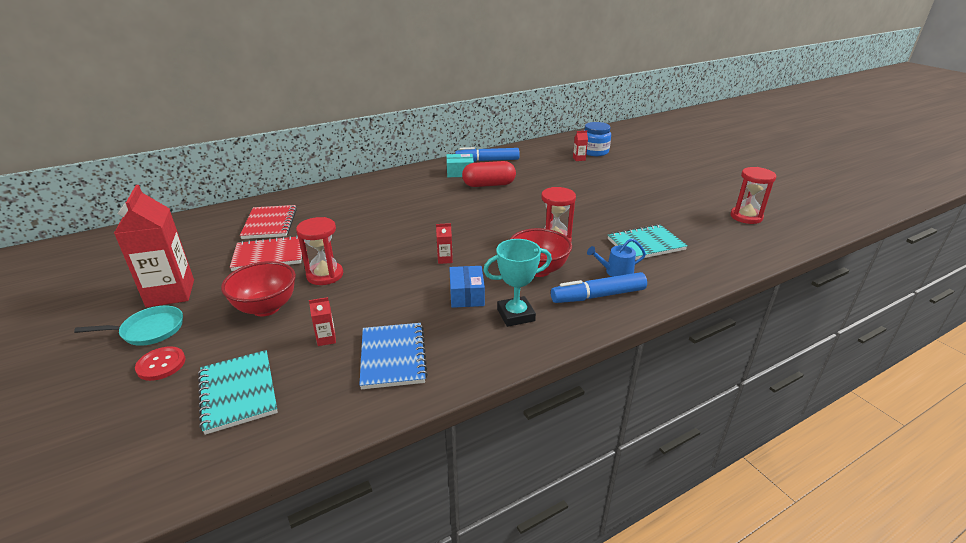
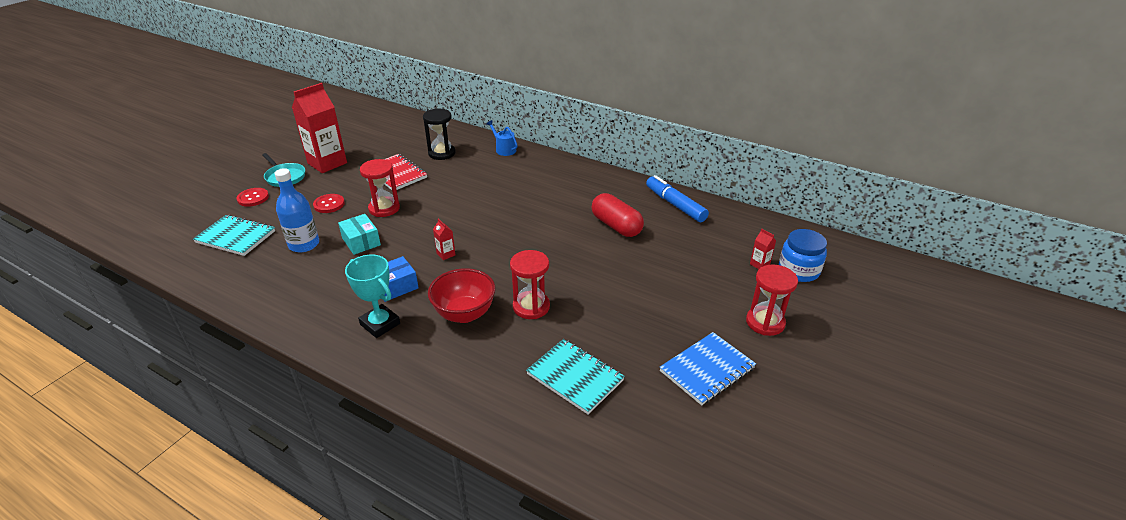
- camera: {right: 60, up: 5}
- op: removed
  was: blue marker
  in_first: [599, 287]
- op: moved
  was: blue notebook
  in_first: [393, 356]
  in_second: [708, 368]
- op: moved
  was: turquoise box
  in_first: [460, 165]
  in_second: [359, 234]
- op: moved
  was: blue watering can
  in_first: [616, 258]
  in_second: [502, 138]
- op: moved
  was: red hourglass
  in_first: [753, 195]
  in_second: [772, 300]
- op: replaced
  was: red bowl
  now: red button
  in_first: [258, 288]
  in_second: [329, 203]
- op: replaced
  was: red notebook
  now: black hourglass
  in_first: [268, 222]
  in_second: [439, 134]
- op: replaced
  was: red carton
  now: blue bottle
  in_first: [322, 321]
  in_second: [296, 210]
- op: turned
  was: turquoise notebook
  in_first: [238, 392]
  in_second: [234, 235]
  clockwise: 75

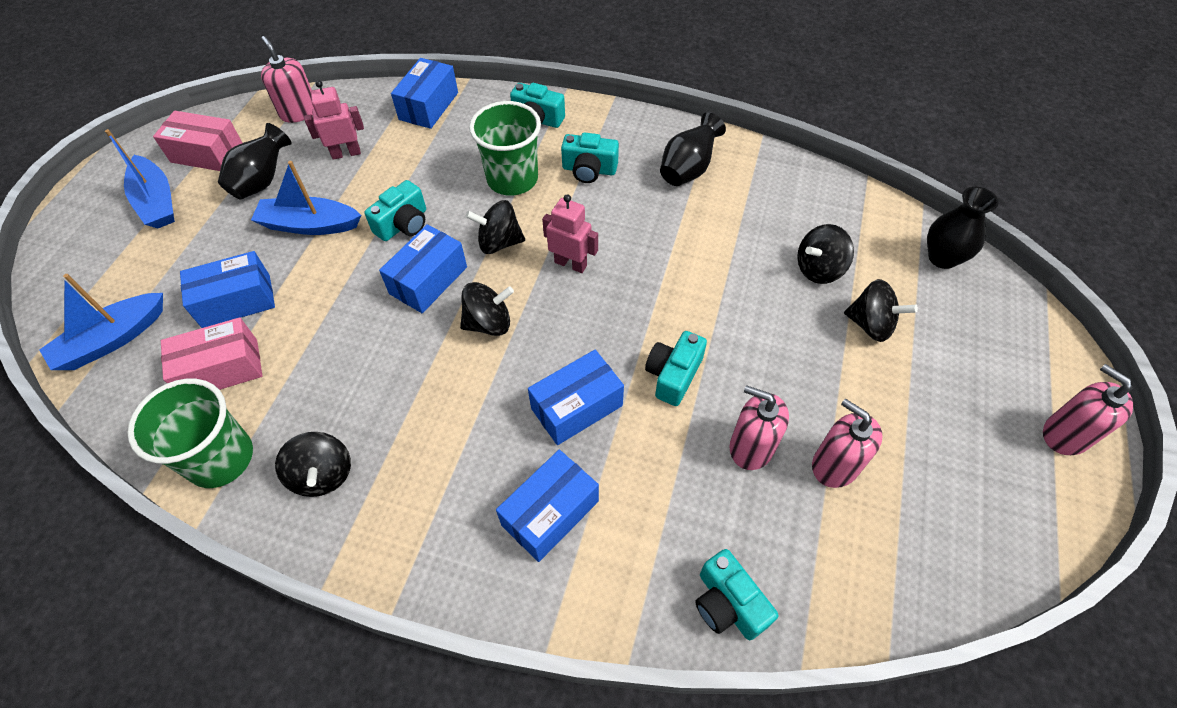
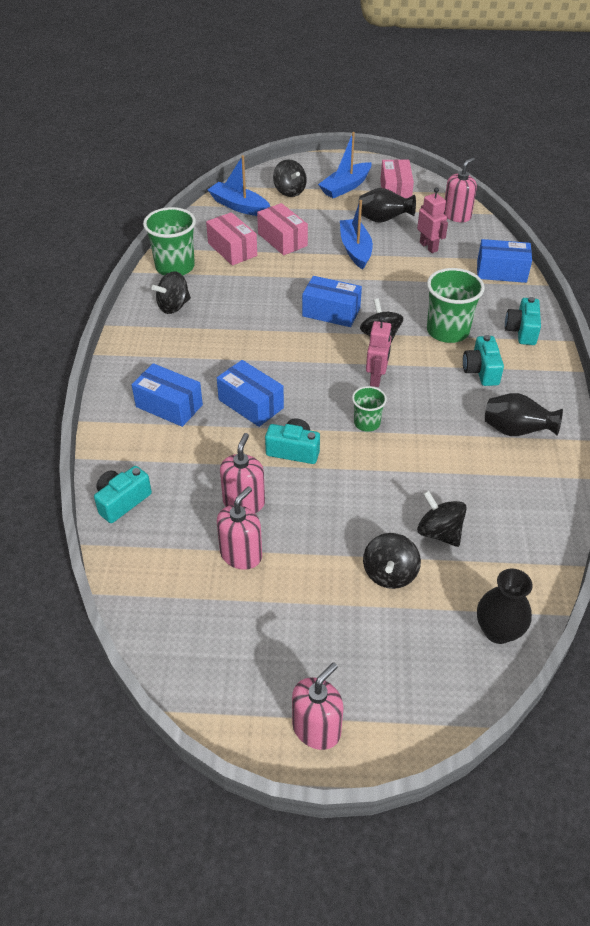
- camera: {right: 75, up: -10}
- op: removed
  was: turquoise camera
  in_first: [395, 210]
- op: added
  now: green cup
  in_second: [369, 409]
- op: moved
  was: black spinning top
  in_first: [487, 309]
  in_second: [290, 178]
- op: recoloured
  was: blue box
  now: pink box
  in_first: [227, 289]
  in_second: [282, 229]

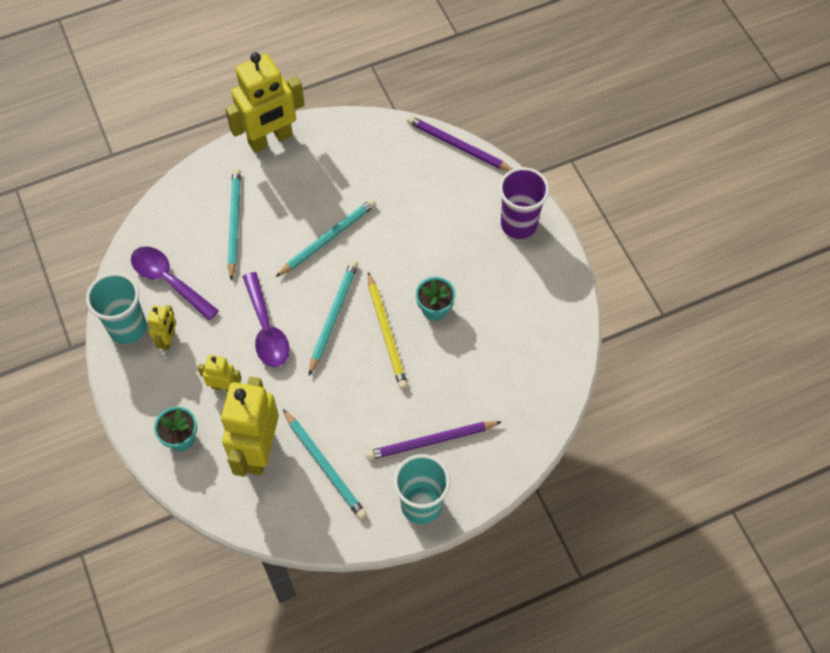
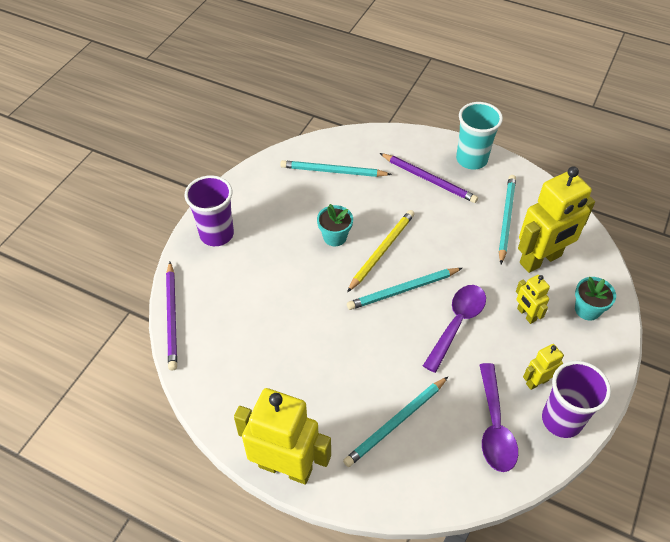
- camera: {right: -130, up: -10}
- op: moved
  was: turquoise pencil
  in_first: [326, 238]
  in_second: [336, 168]
- op: recoloured
  was: turquoise cup
  now: purple cup
  in_first: [116, 308]
  in_second: [576, 399]

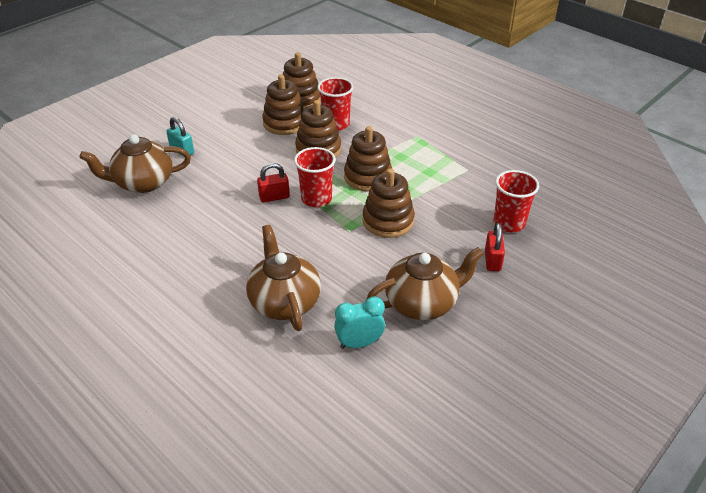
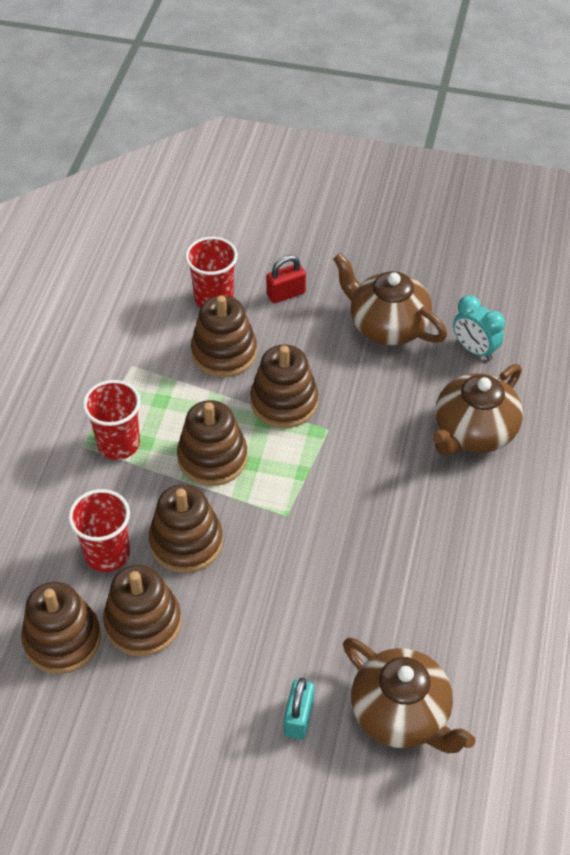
- camera: {right: -120, up: 10}
- op: removed
  was: red padlock
  in_first: [273, 183]
- op: added
  now: brown stacking toy
  in_second: [224, 336]
- op: moved
  was: red cup
  in_first: [315, 177]
  in_second: [112, 420]

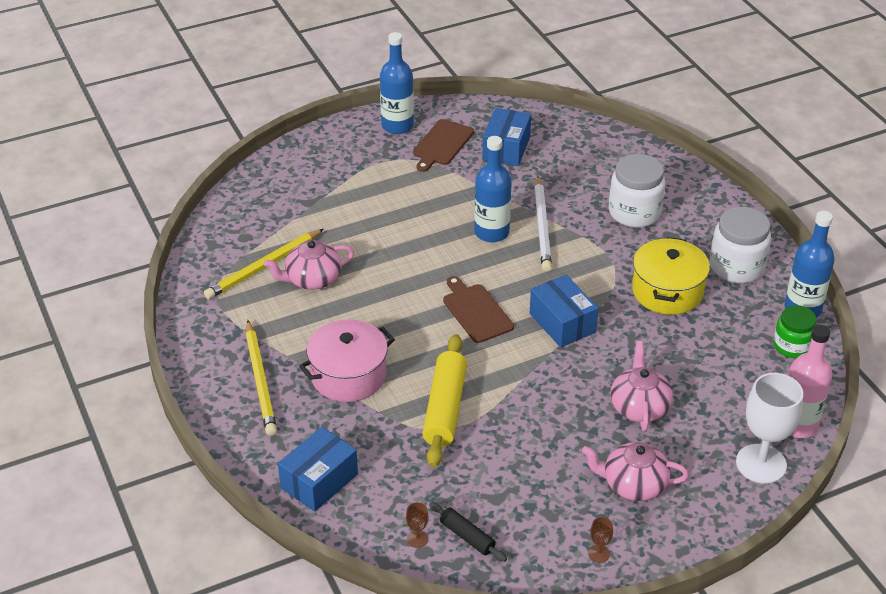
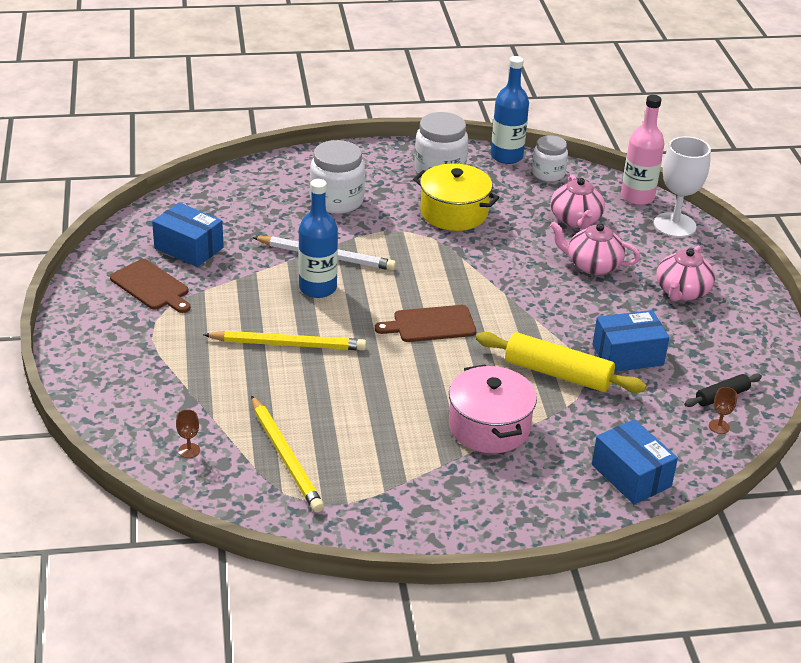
- camera: {right: -75, up: -5}
- op: removed
  was: blue bottle
  in_first: [397, 83]
- op: moved
  was: yellow pencil
  in_first: [261, 378]
  in_second: [284, 341]
- op: moved
  was: pink teapot
  in_first: [309, 265]
  in_second: [578, 202]
- op: moved
  was: blue box
  in_first: [564, 311]
  in_second: [631, 341]
- op: moved
  was: brown goblet
  in_first: [600, 540]
  in_second: [188, 434]
- op: recoloured
  was: green jar
  now: white jar
  in_first: [795, 331]
  in_second: [550, 158]

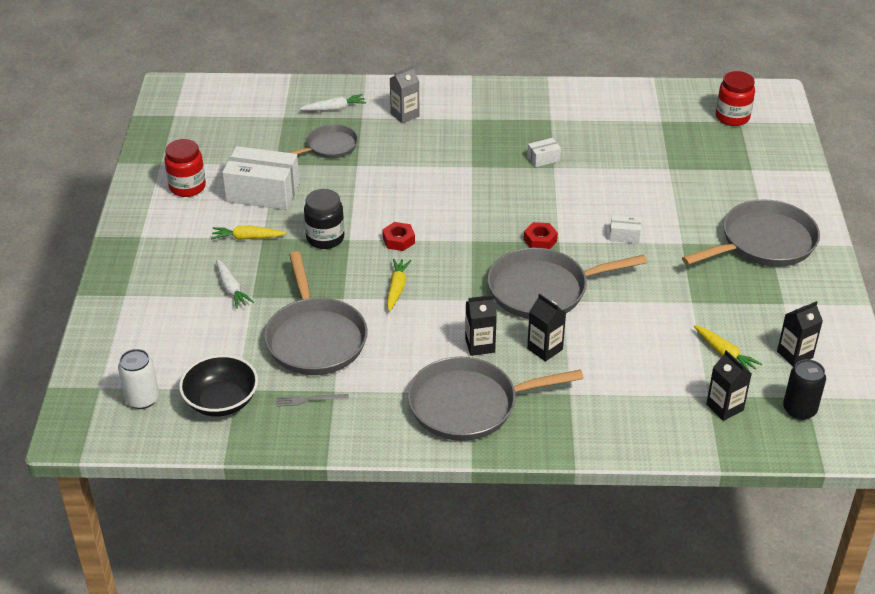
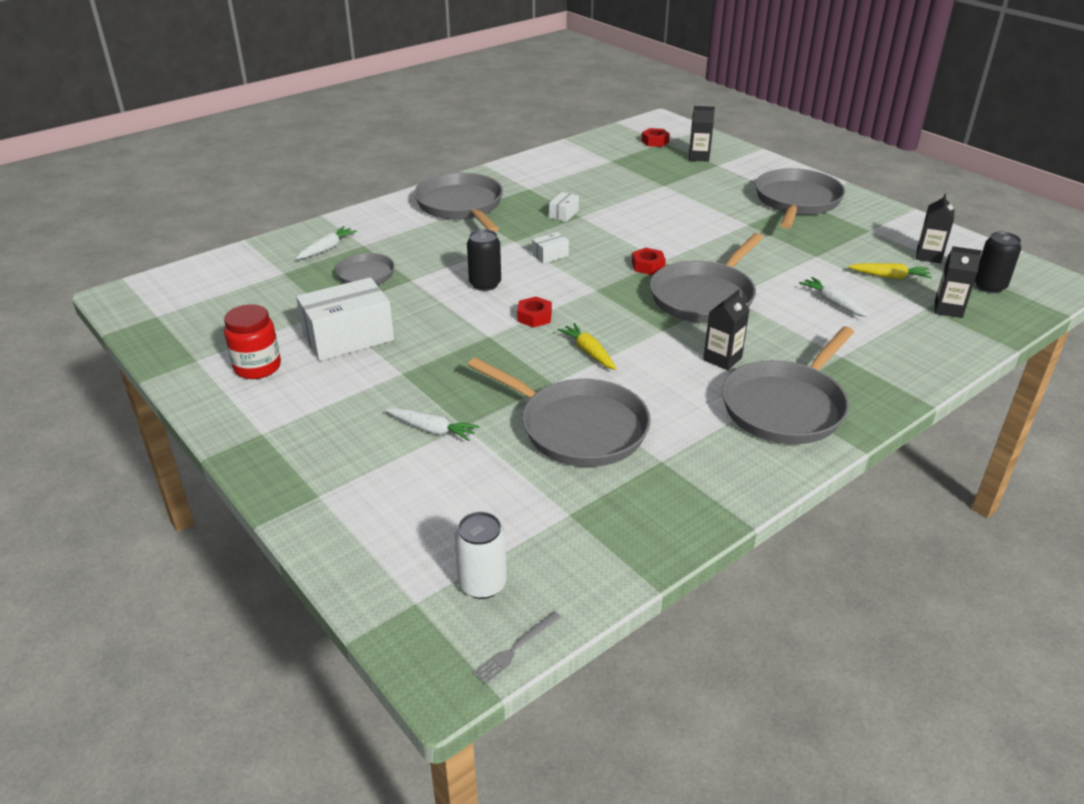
- camera: {right: -40, up: -5}
- op: removed
  was: black bowl
  in_first: [218, 385]
- op: removed
  was: yellow carrot
  in_first: [248, 233]
- op: removed
  was: black jar
  in_first: [324, 219]
- op: removed
  was: grey carton
  in_first: [405, 94]
- op: added
  now: grey pan
  in_second: [458, 202]
- op: added
  now: black can
  in_second: [484, 260]
- op: added
  now: white carrot
  in_second: [833, 297]
- op: moved
  was: grey fork
  in_first: [312, 400]
  in_second: [516, 647]
- op: moved
  was: black carton
  in_first: [546, 328]
  in_second: [702, 134]
- op: moved
  was: white box
  in_first: [625, 229]
  in_second: [550, 248]
- op: replaced
  was: red jar
  now: red nut
  in_first: [735, 98]
  in_second: [656, 137]

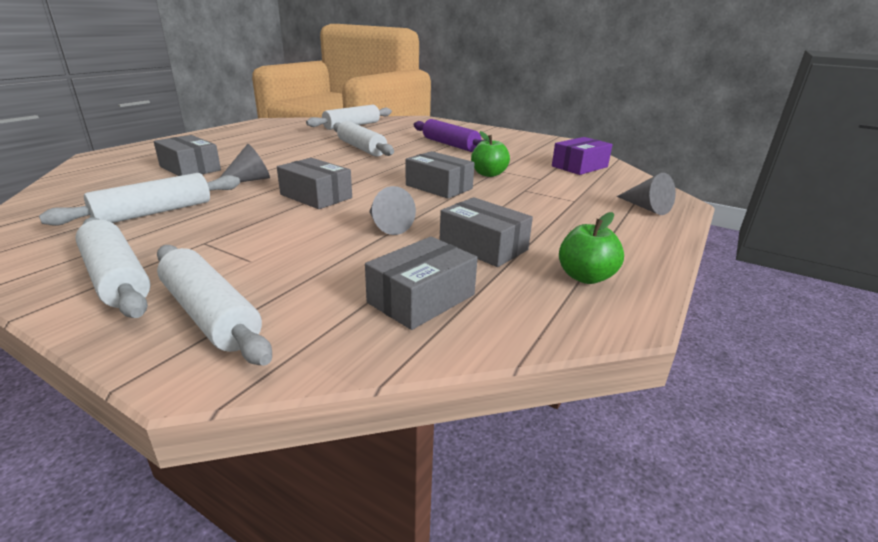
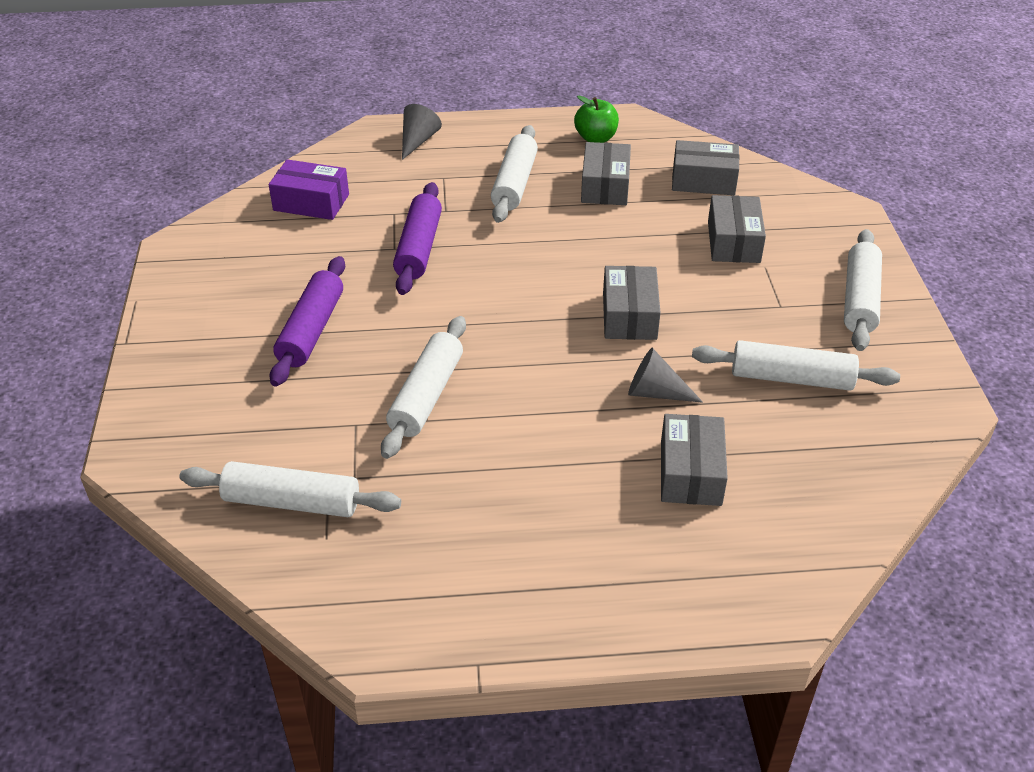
- camera: {right: -125, up: 15}
- op: removed
  was: grey cone
  in_first: [392, 210]
- op: moved
  was: white rolling pin
  in_first: [214, 305]
  in_second: [514, 174]
- op: moved
  was: grey box
  in_first: [440, 175]
  in_second: [737, 229]
- op: replaced
  was: green apple
  now: purple rolling pin
  in_first: [490, 154]
  in_second: [417, 238]

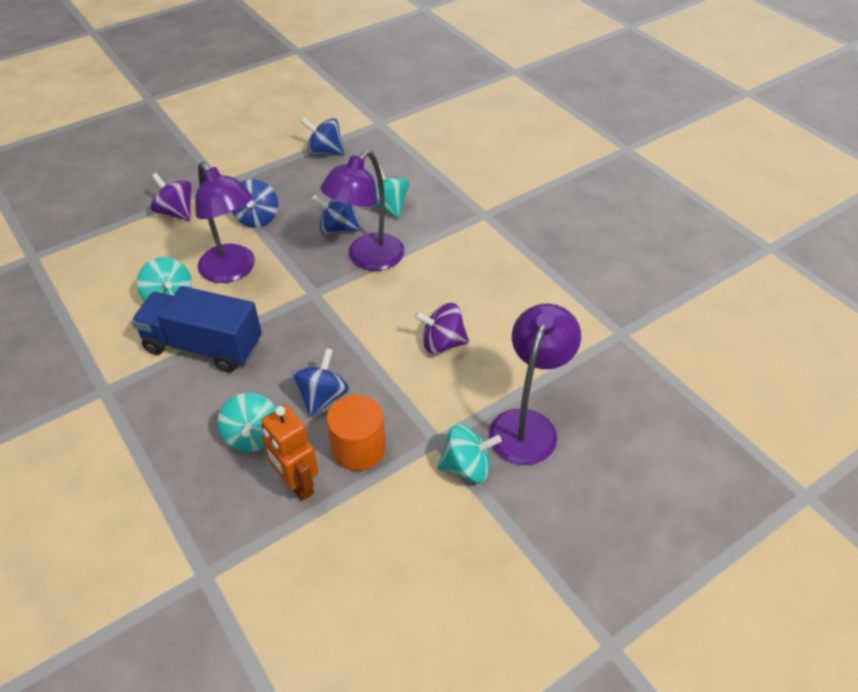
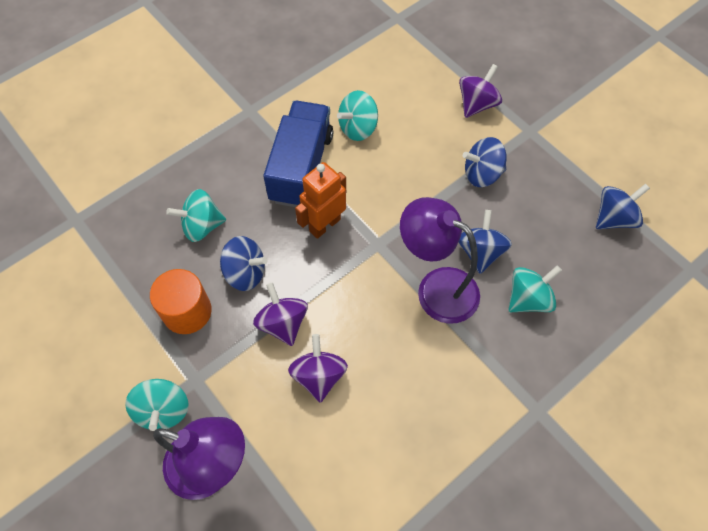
- camera: {right: 85, up: 15}
- op: removed
  was: purple lamp
  in_first: [225, 222]
- op: added
  now: purple spinning top
  in_second: [280, 314]
- op: moved
  was: orange robot
  in_first: [289, 453]
  in_second: [320, 200]
- op: turned
  was: blue spinning top
  in_first: [323, 136]
  in_second: [623, 206]
  clockwise: 45

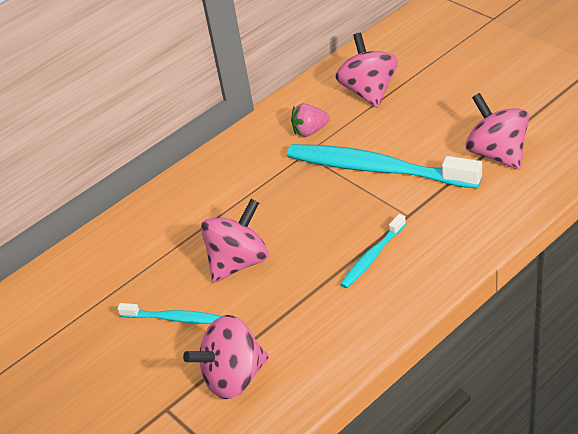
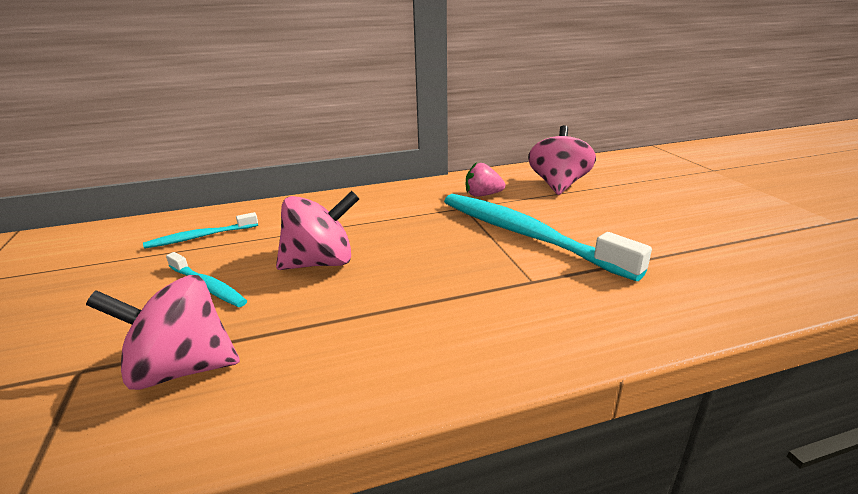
- camera: {right: 20, up: -15}
- op: removed
  was: pink spinning top
  in_first: [497, 131]
- op: moved
  was: turquoise toothbrush
  in_first: [373, 251]
  in_second: [200, 230]

